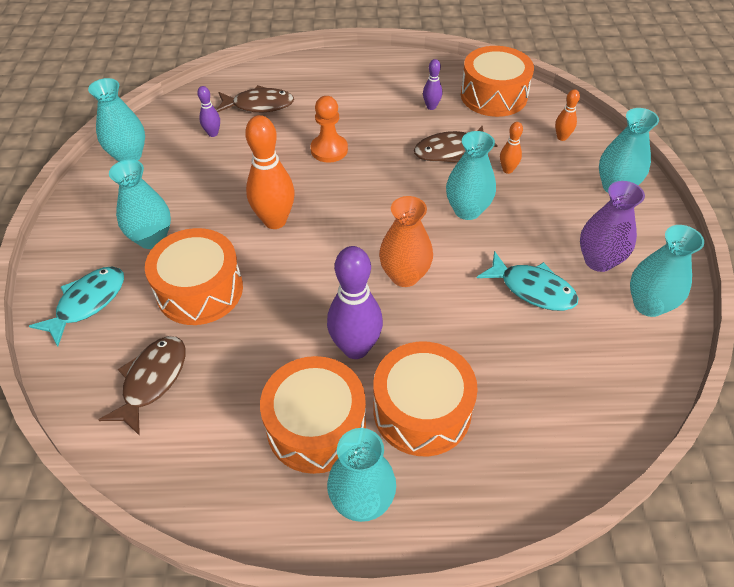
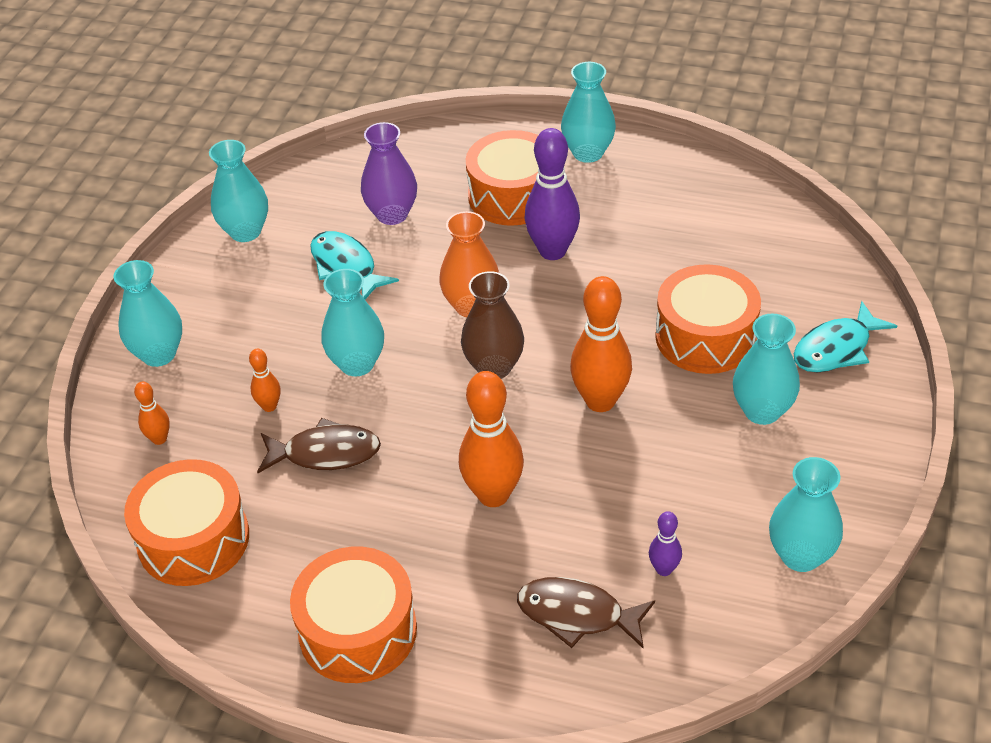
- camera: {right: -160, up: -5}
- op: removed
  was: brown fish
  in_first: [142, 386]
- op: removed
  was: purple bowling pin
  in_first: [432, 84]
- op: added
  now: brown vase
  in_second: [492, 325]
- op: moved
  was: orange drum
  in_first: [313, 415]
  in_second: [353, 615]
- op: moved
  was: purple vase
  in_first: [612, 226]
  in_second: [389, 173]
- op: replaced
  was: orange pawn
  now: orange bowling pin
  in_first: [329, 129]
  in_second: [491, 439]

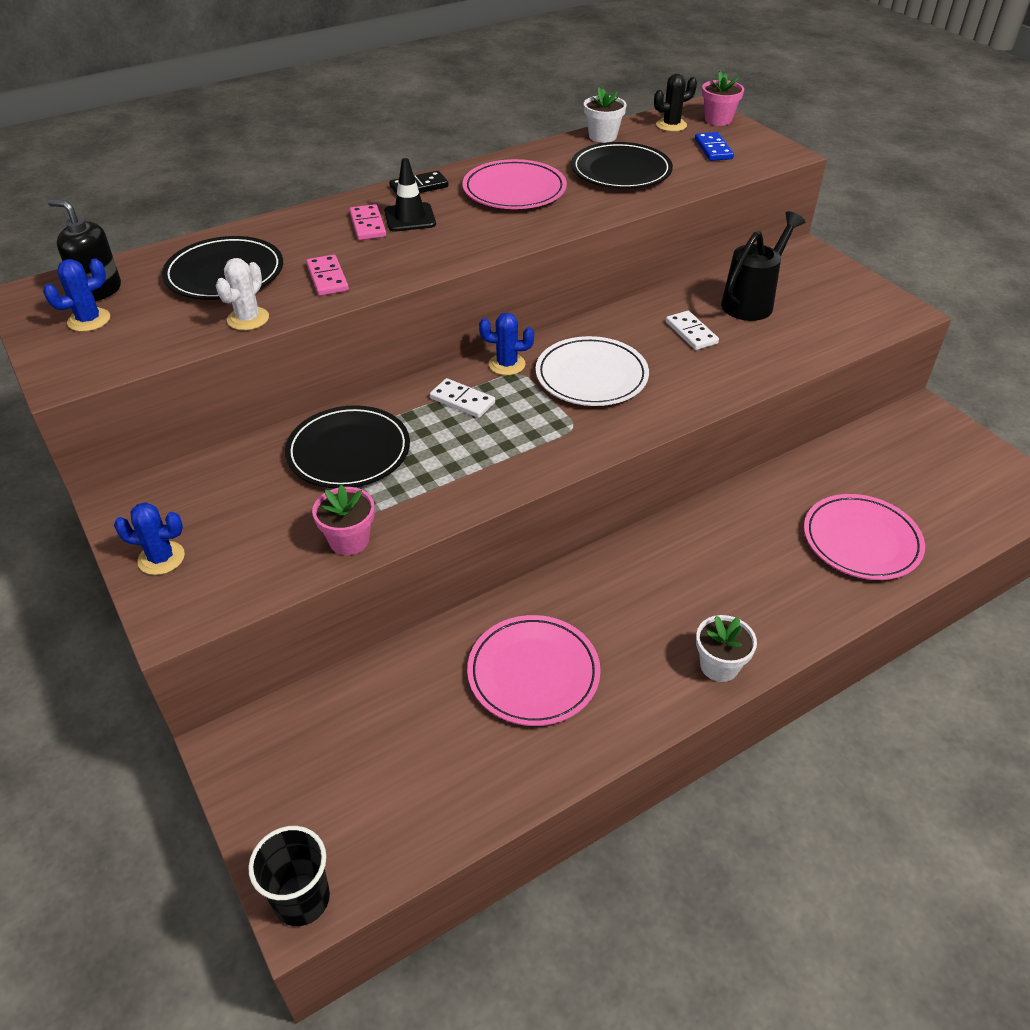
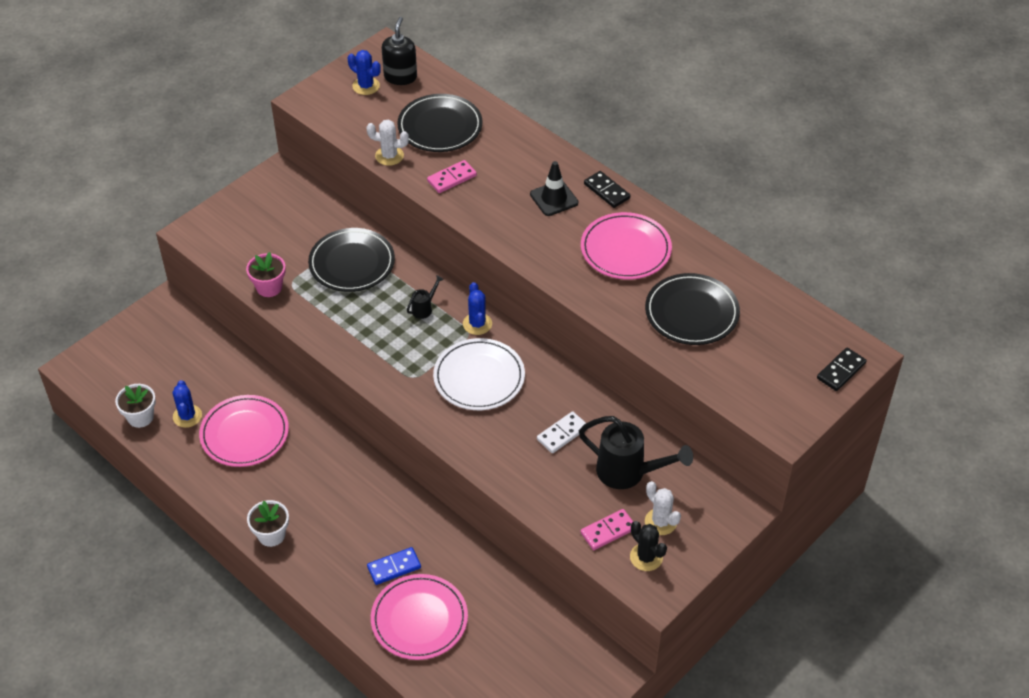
- camera: {right: 75, up: 5}
- op: removed
  was: black cup
  in_first: [289, 876]
- op: added
  now: white cactus
  in_second: [663, 508]
- op: moved
  was: blue cactus
  in_first: [149, 538]
  in_second: [187, 404]
- op: moved
  was: pink domino
  in_first: [367, 222]
  in_second: [606, 529]
- op: moved
  was: white flower pot
  in_first: [605, 115]
  in_second: [135, 406]
- op: moved
  was: black cactus
  in_first: [675, 103]
  in_second: [648, 546]
- op: moved
  was: blue domino
  in_first: [714, 146]
  in_second: [394, 566]
- op: replaced
  was: white domino
  now: black watering can
  in_first: [462, 398]
  in_second: [425, 297]
- op: replaced
  was: pink flower pot
  now: black domino
  in_first: [723, 98]
  in_second: [841, 369]

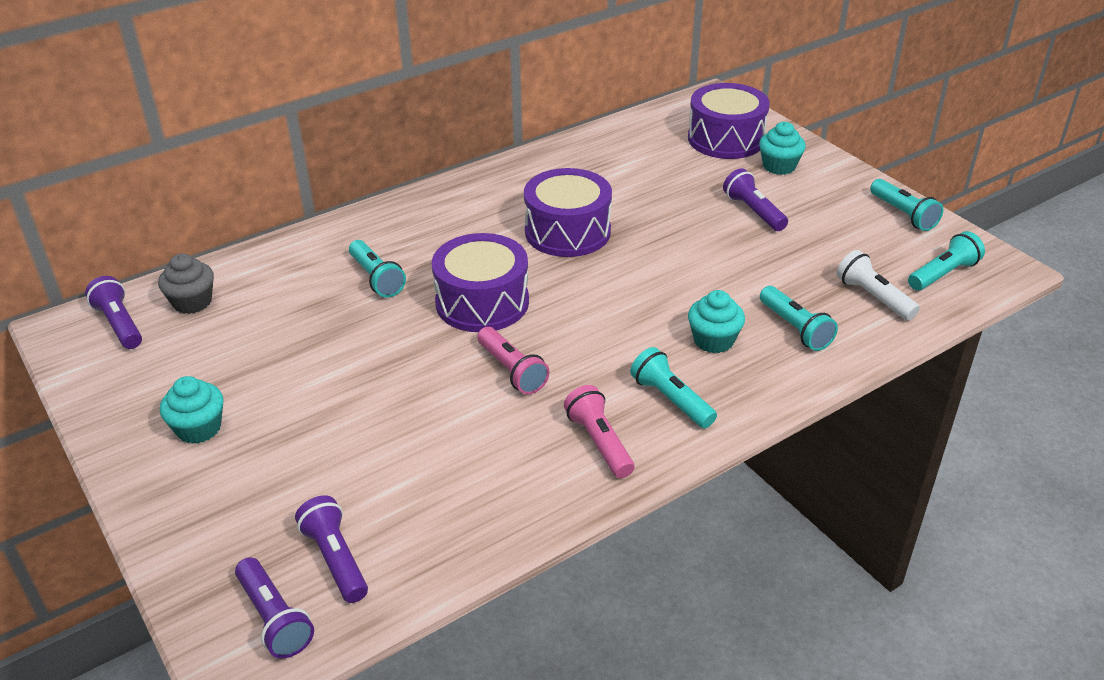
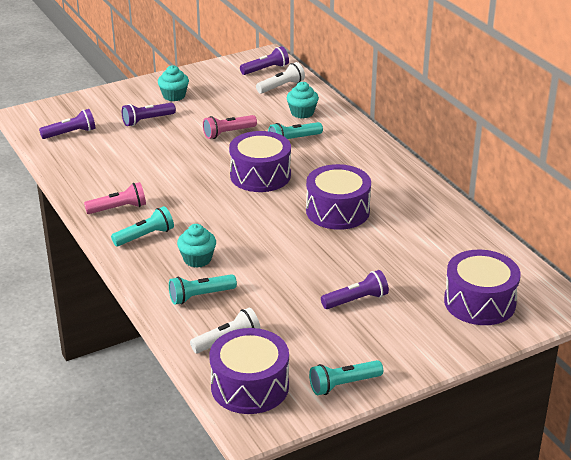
- camera: {right: 95, up: -5}
- op: moved
  was: purple flashlight
  in_first: [274, 608]
  in_second: [149, 114]
- op: moved
  was: pink flashlight
  in_first: [513, 360]
  in_second: [230, 127]
- op: moved
  was: turquoise cupcake
  in_first: [782, 148]
  in_second: [303, 100]
- op: replaced
  was: grey cupcake
  now: white flashlight
  in_first: [186, 283]
  in_second: [280, 78]
- op: replaced
  was: turquoise flashlight
  now: purple drum
  in_first: [946, 261]
  in_second: [249, 371]

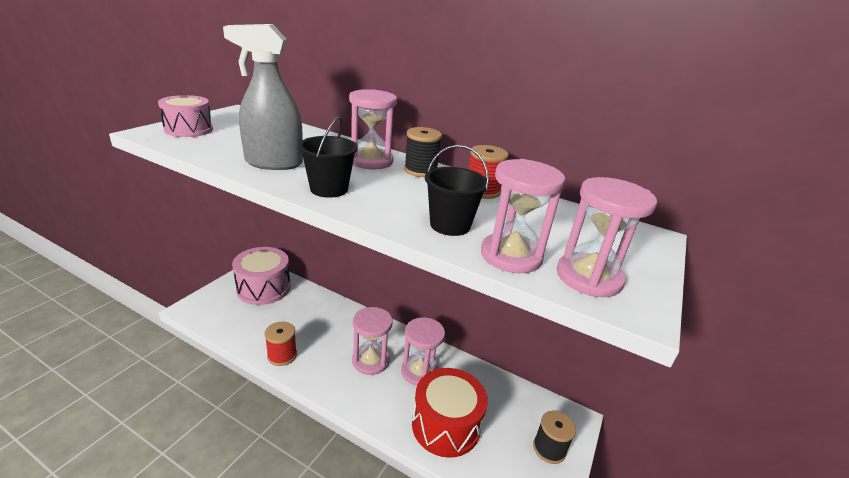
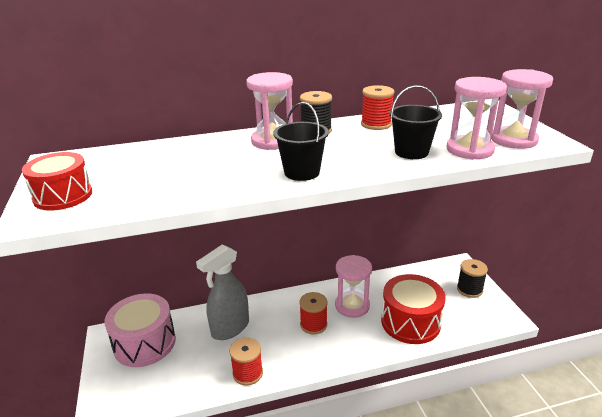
- camera: {right: -40, up: 0}
- op: moved
  was: grey spray bottle
  in_first: [263, 97]
  in_second: [222, 292]
- op: replaced
  was: pink hourglass
  now: red spool
  in_first: [372, 341]
  in_second: [313, 313]
- op: recoloured
  was: pink drum
  now: red drum
  in_first: [185, 116]
  in_second: [57, 181]

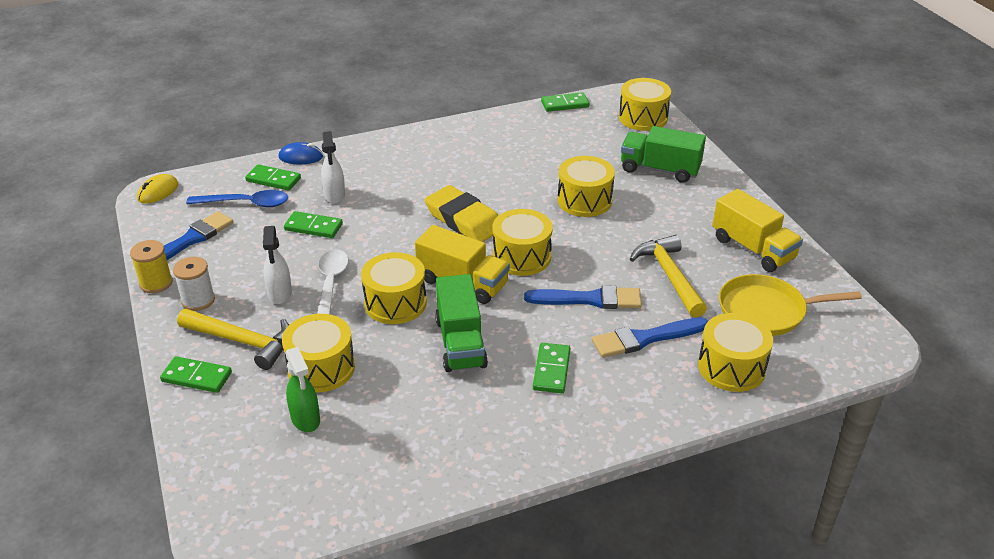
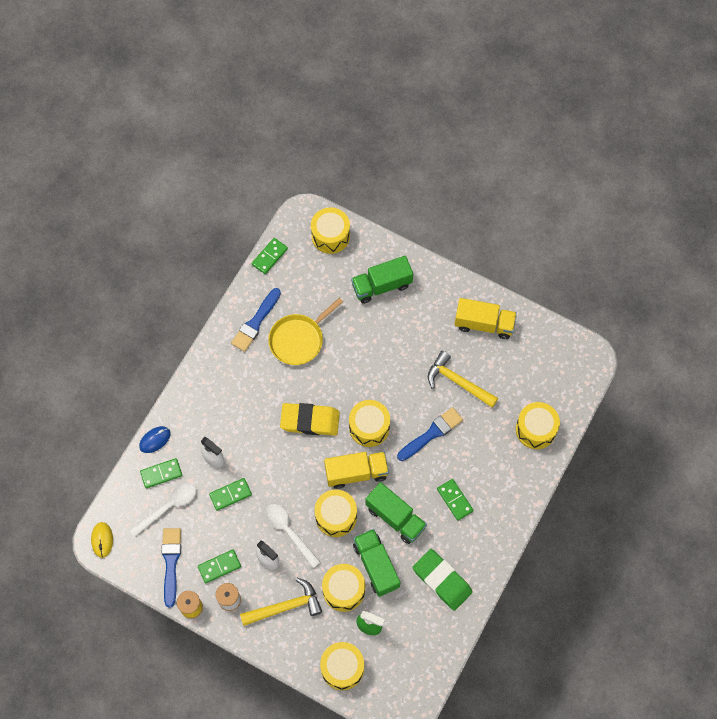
- camera: {right: -40, up: 30}
- op: added
  now: green truck
  in_second: [376, 563]
- op: added
  now: green eraser
  in_second: [443, 580]
- op: moved
  was: green domino
  in_first: [196, 374]
  in_second: [219, 566]
- op: moved
  was: yellow drum
  in_first: [586, 186]
  in_second: [342, 666]
- op: moved
  was: blue brush
  in_first: [650, 337]
  in_second: [256, 320]
- op: moved
  was: yellow pan
  in_first: [790, 305]
  in_second: [305, 331]
- op: recoloured
  was: blue spoon
  now: white spoon
  in_first: [237, 198]
  in_second: [163, 510]

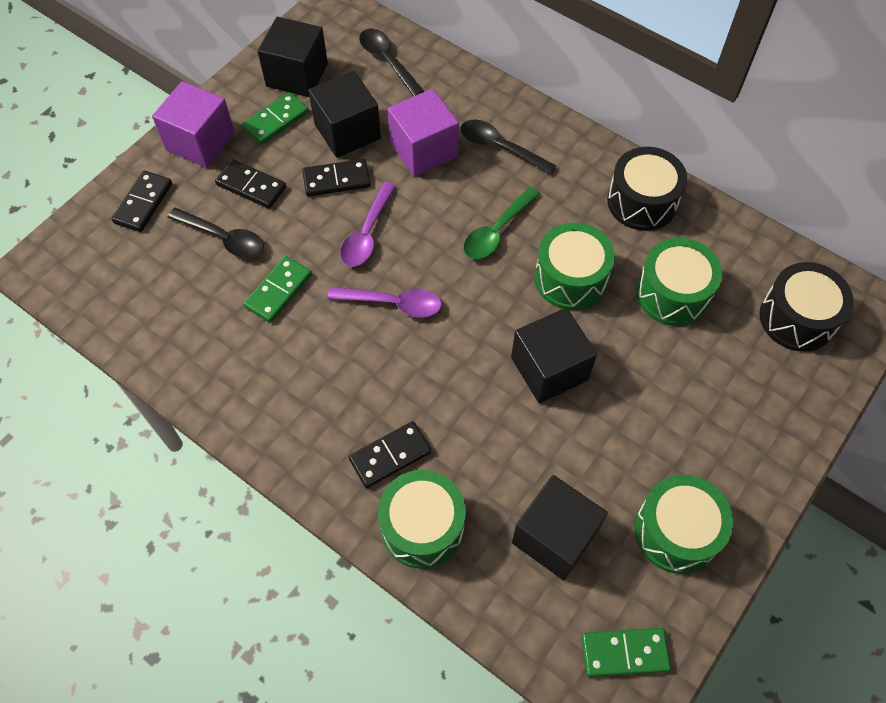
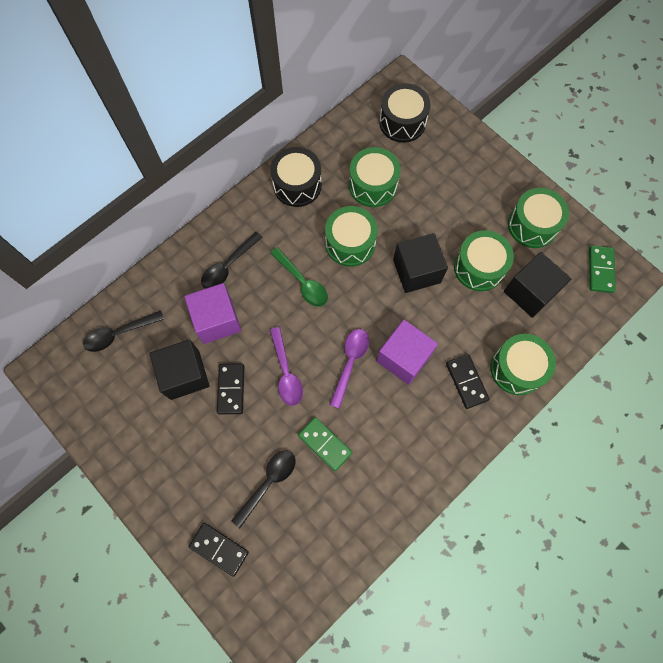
- camera: {right: -80, up: 10}
- op: removed
  was: black domino
  in_first: [250, 184]
- op: removed
  was: green domino
  in_first: [275, 118]
- op: removed
  was: black cube
  in_first: [293, 57]
- op: added
  now: green drum
  in_second: [484, 260]
- op: moved
  was: purple cube
  in_first: [193, 124]
  in_second: [407, 352]
- op: turned
  was: purple spoon
  in_first: [368, 224]
  in_second: [286, 366]
  clockwise: 45

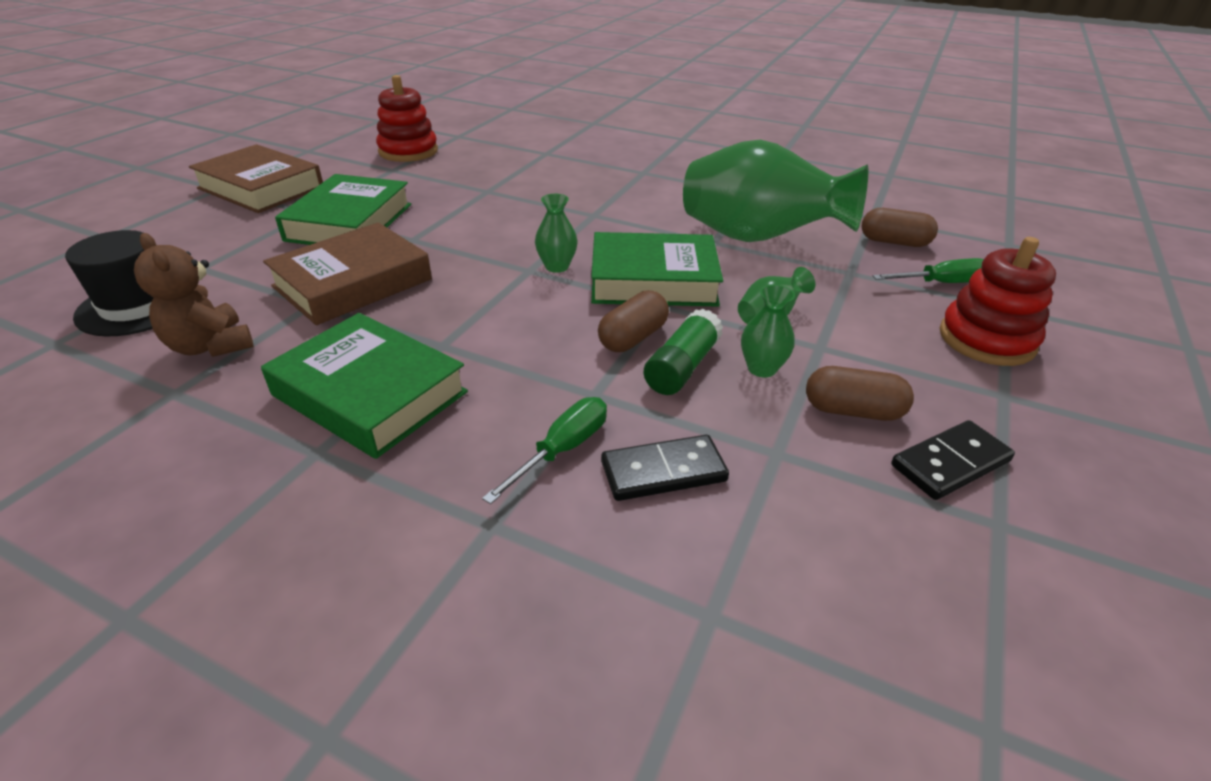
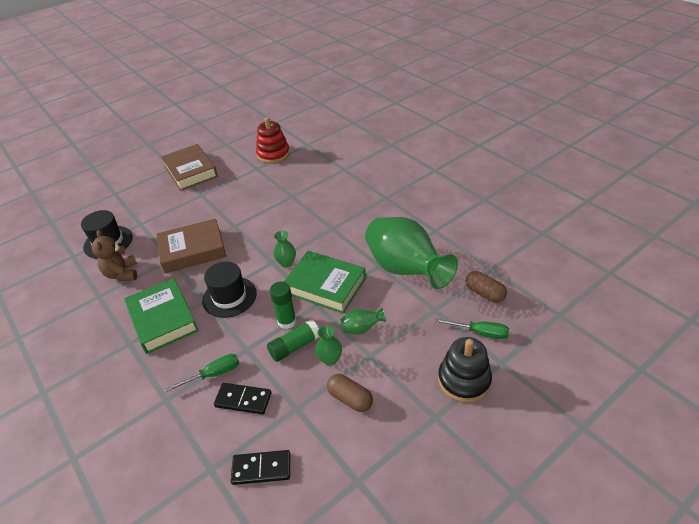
- camera: {right: 30, up: 5}
- op: removed
  was: green book
  in_first: [343, 209]
- op: added
  now: black hat
  in_second: [229, 290]
- op: moved
  was: black domino
  in_first: [953, 460]
  in_second: [260, 467]
- op: replaced
  was: brown capsule
  now: green glue stick
  in_first: [633, 321]
  in_second: [283, 305]
- op: recoloured
  was: red stacking toy
  now: black stacking toy
  in_first: [998, 301]
  in_second: [465, 370]

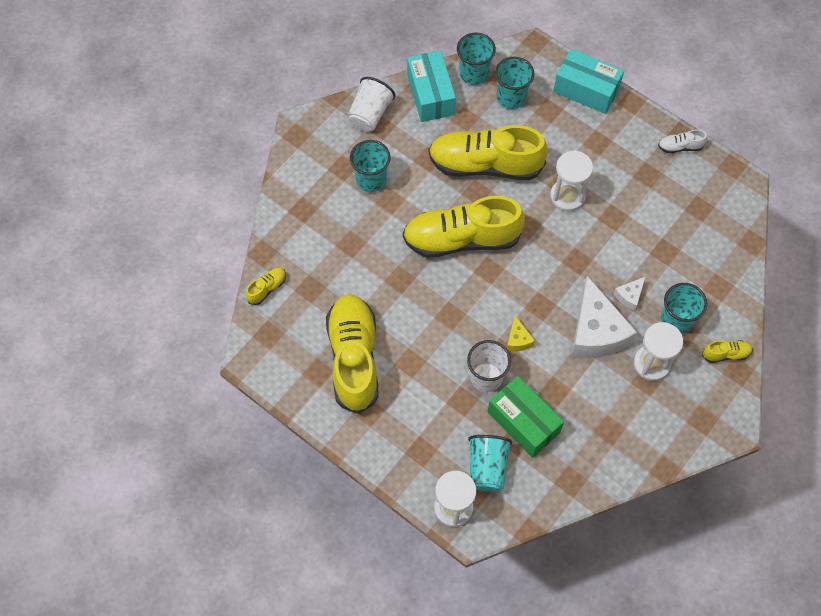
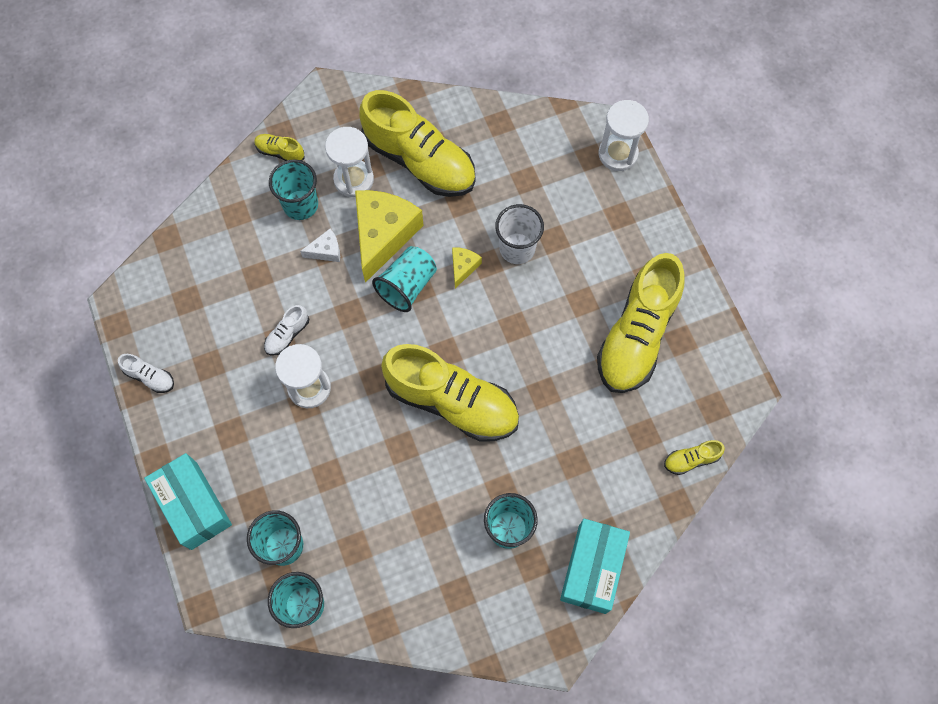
- camera: {right: -150, up: 5}
- op: removed
  was: white cup
  in_first: [371, 104]
- op: removed
  was: green box
  in_first: [526, 417]
- op: added
  now: white shoe
  in_second: [286, 330]
- op: moved
  was: turquoise box
  in_first: [431, 86]
  in_second: [595, 566]
- op: moved
  was: yellow shoe
  in_first: [488, 152]
  in_second: [417, 143]
- op: moved
  was: turquoise cup
  in_first: [490, 463]
  in_second: [404, 279]
- op: recoloured
  was: white cheese
  now: yellow cheese
  in_first: [604, 317]
  in_second: [389, 236]

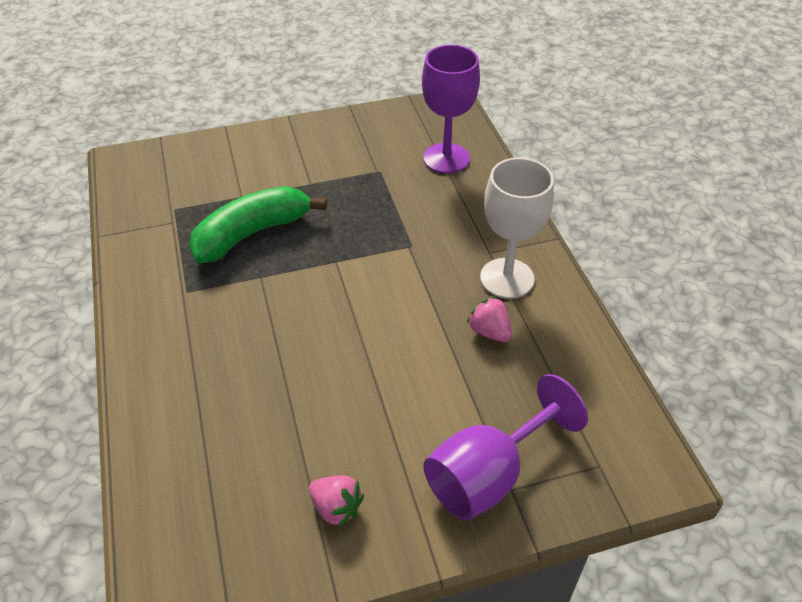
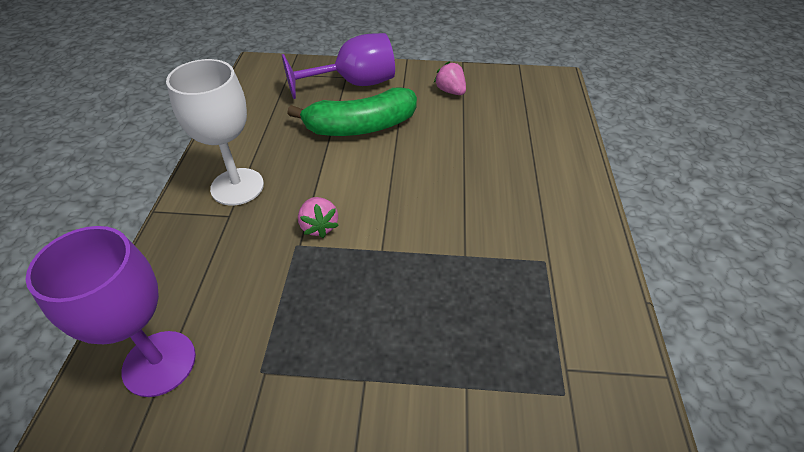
- camera: {right: -160, up: 0}
- op: moved
  was: green banana
  in_first: [258, 224]
  in_second: [352, 111]
- op: moved
  was: pink strawberry
  in_first: [489, 319]
  in_second: [318, 217]

